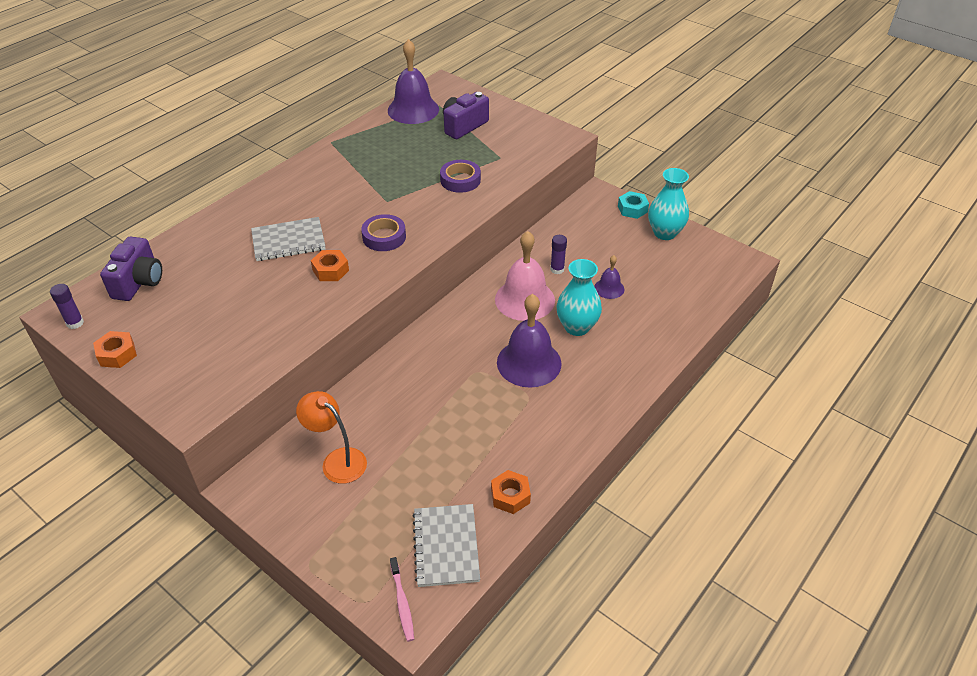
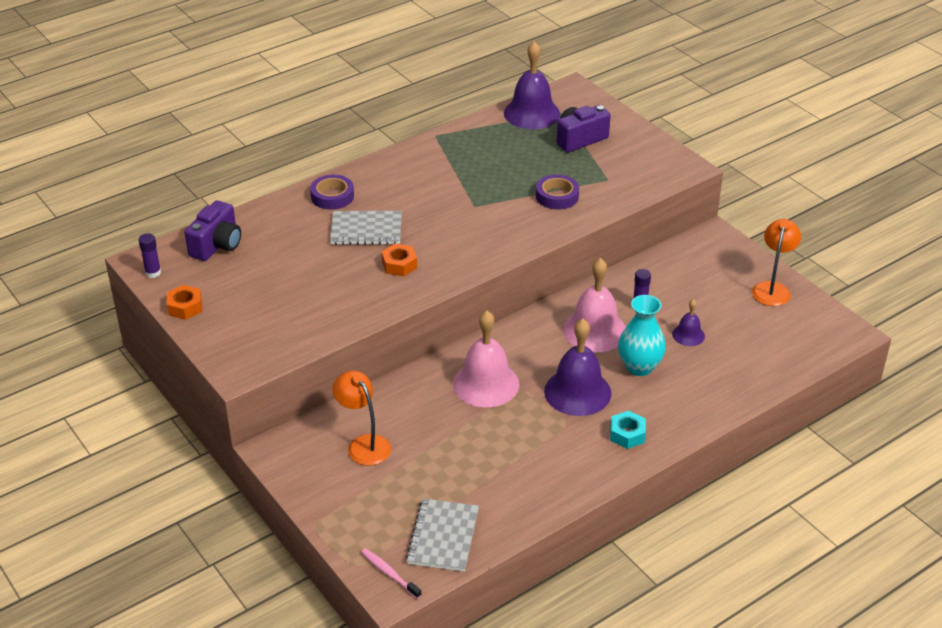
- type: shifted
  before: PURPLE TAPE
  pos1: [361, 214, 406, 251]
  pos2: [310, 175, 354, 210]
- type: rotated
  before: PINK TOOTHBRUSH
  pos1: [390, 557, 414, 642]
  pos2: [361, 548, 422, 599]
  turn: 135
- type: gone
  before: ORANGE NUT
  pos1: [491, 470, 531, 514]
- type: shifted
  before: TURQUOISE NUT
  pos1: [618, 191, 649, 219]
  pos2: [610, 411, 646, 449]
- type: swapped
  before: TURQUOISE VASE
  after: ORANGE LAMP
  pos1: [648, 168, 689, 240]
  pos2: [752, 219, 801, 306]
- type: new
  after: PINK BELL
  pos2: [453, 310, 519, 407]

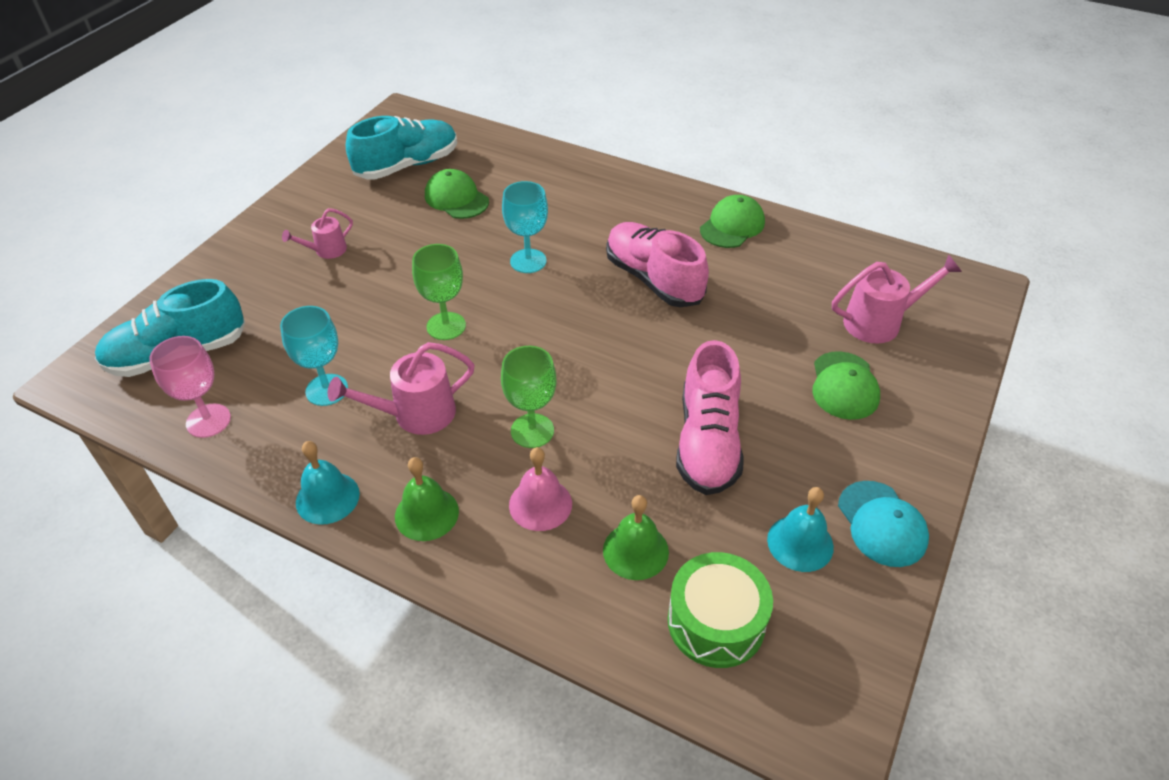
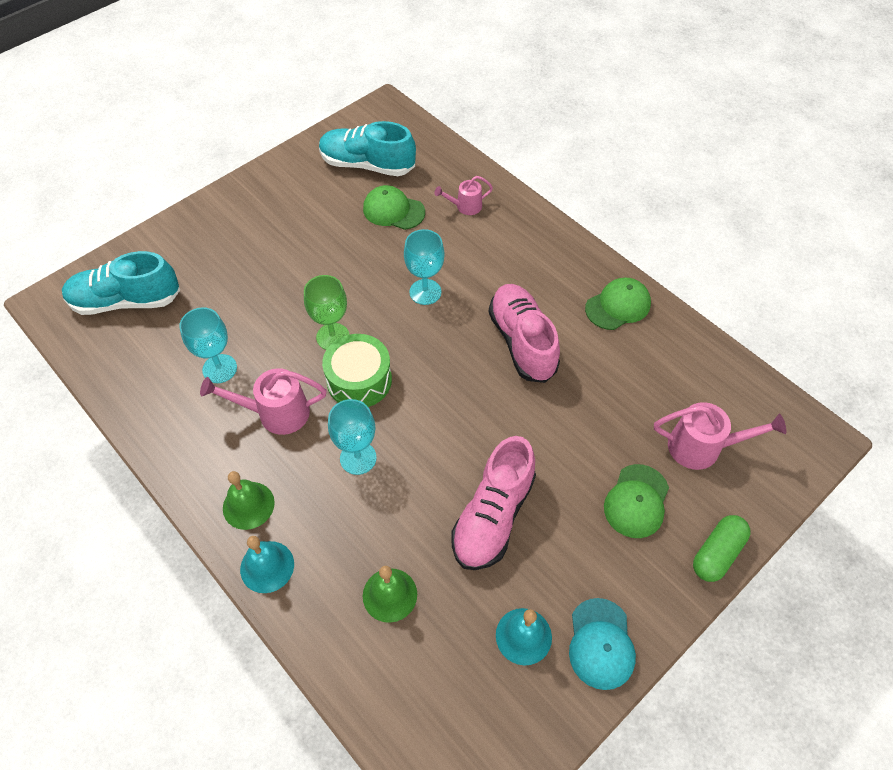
- type: gone
  before: PINK GOBLET
  pos1: [149, 336, 231, 438]
- type: shifted
  before: PINK WATERING CAN
  pos1: [282, 208, 353, 259]
  pos2: [434, 176, 493, 215]
- type: shifted
  before: TURQUOISE BELL
  pos1: [296, 441, 360, 525]
  pos2: [240, 536, 294, 593]
- type: rotated
  before: TURQUOISE SHOE
  pos1: [346, 116, 457, 179]
  pos2: [319, 121, 416, 176]
  turn: -150
- type: rotated
  before: GREEN CAP
  pos1: [425, 169, 489, 219]
  pos2: [363, 185, 425, 230]
  turn: -45
- type: repainted
  before: GREEN GOBLET
  after: TURQUOISE GOBLET
  pos1: [501, 346, 556, 448]
  pos2: [328, 399, 377, 475]
- type: gone
  before: PINK BELL
  pos1: [509, 447, 572, 531]
- type: shifted
  before: GREEN DRUM
  pos1: [668, 552, 773, 668]
  pos2: [322, 334, 392, 407]
- type: new
  after: GREEN CAPSULE
  pos2: [693, 515, 750, 582]

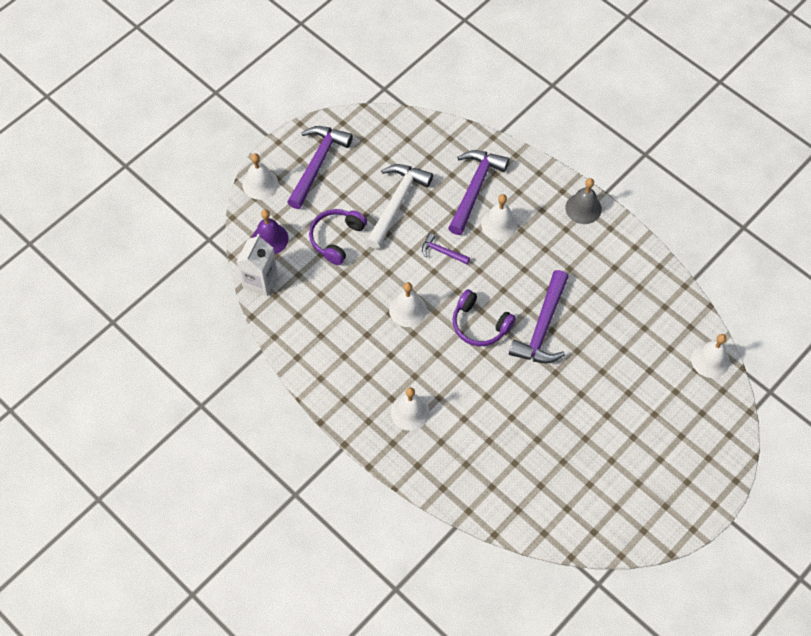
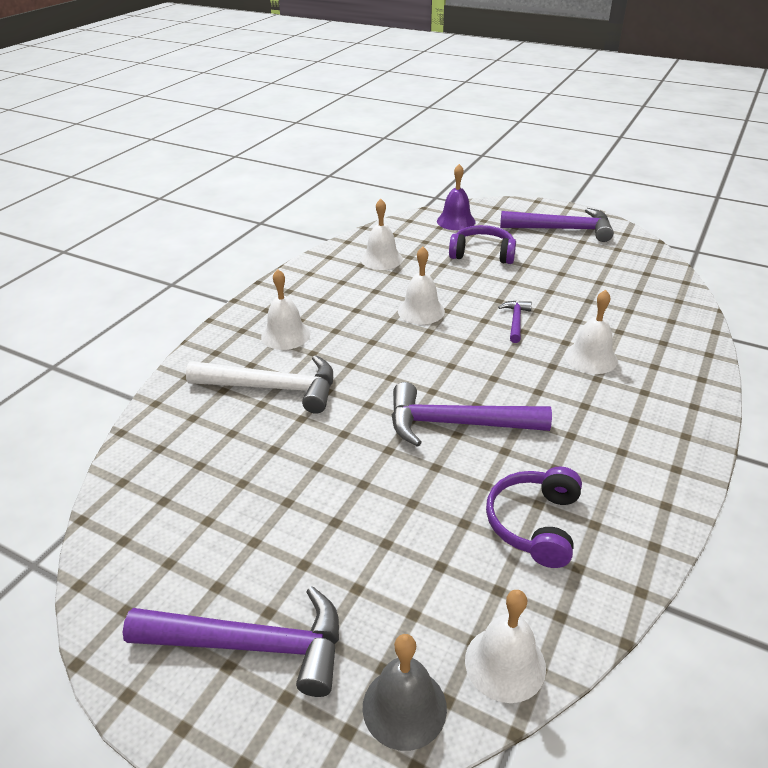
- type: gone
  before: WHITE CARTON
  pos1: [236, 234, 278, 296]
- type: shifted
  before: WHITE BELL
  pos1: [242, 153, 278, 200]
  pos2: [361, 199, 403, 270]
- type: shifted
  before: WHITE HAMMER
  pos1: [366, 164, 433, 249]
  pos2: [186, 355, 333, 414]
- type: shifted
  before: PURPLE HAMMER
  pos1: [448, 150, 509, 235]
  pos2: [123, 586, 339, 697]
- type: shifted
  before: PURPLE HEADPHONES
  pos1: [453, 289, 516, 347]
  pos2: [486, 467, 582, 568]
- type: shifted
  before: GREY BELL
  pos1: [566, 178, 602, 224]
  pos2: [363, 634, 447, 751]

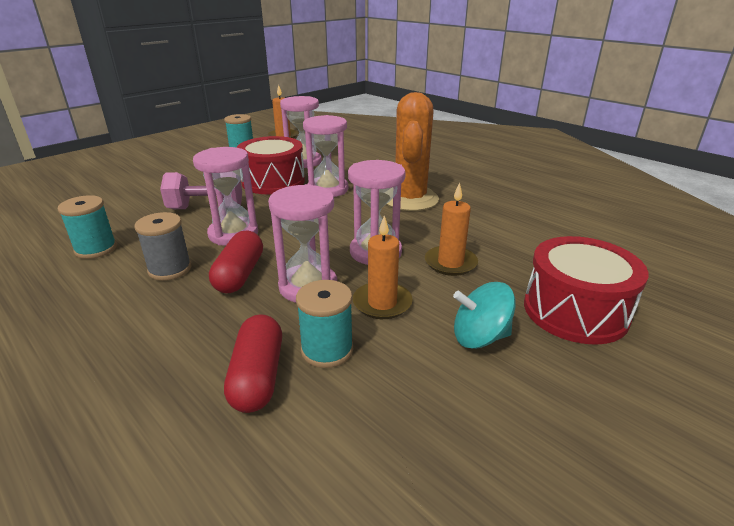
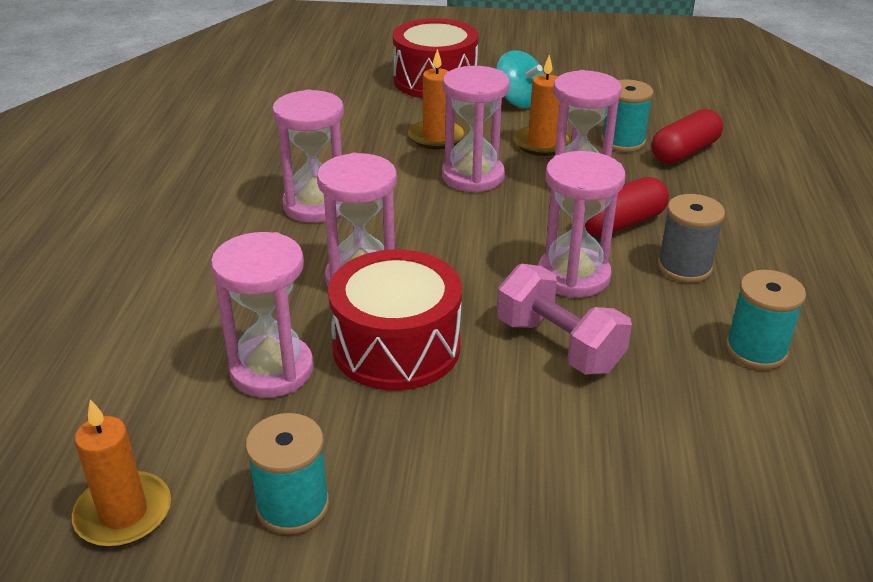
- type: swapped
  before: ORANGE CACTUS
  after: PINK HOURGLASS
  pos1: [387, 92, 439, 211]
  pos2: [272, 89, 344, 223]

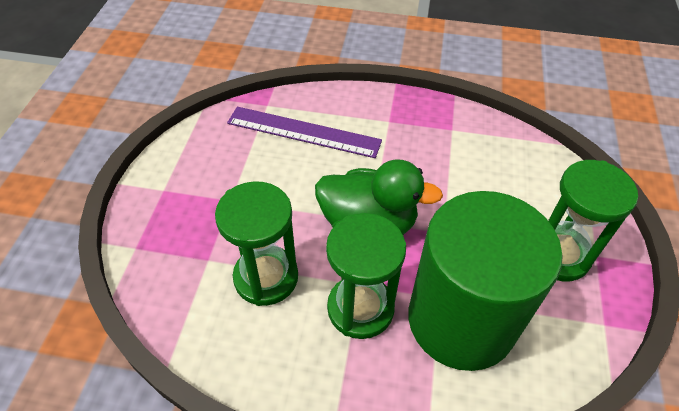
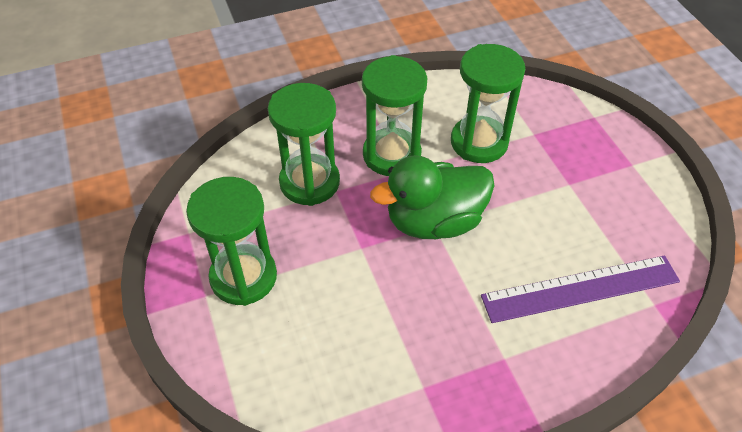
- type: swapped
  before: GREEN CYLINDER
  after: GREEN HOURGLASS
  pos1: [408, 191, 563, 371]
  pos2: [268, 83, 340, 206]

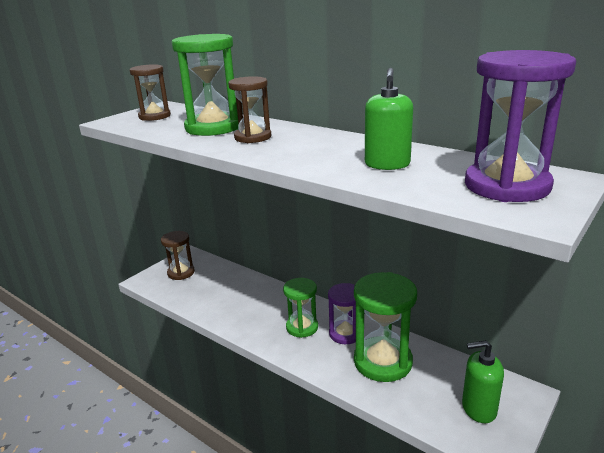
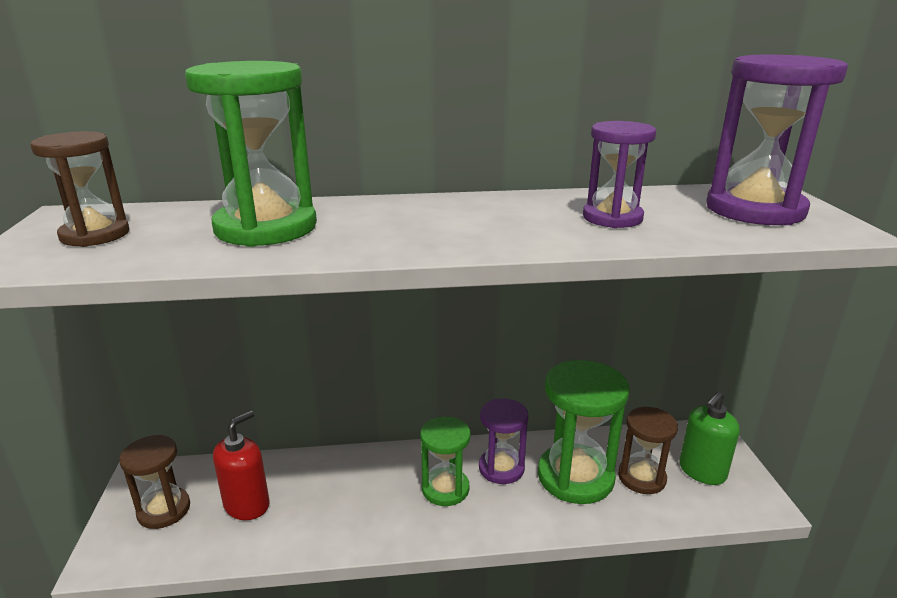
- type: shifted
  before: BROWN HOURGLASS
  pos1: [228, 76, 271, 143]
  pos2: [618, 407, 678, 494]
- type: swapped
  before: GREEN SOAP DISPENSER
  after: PURPLE HOURGLASS
  pos1: [365, 68, 413, 170]
  pos2: [583, 121, 656, 228]
- type: new
  after: RED SOAP DISPENSER
  pos2: [213, 410, 270, 520]

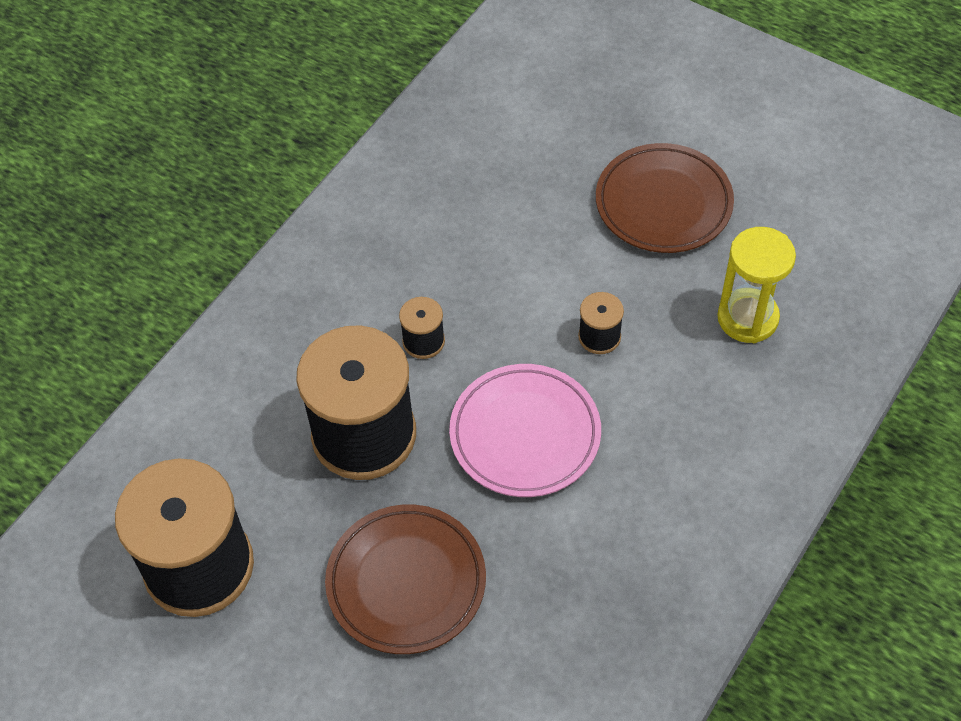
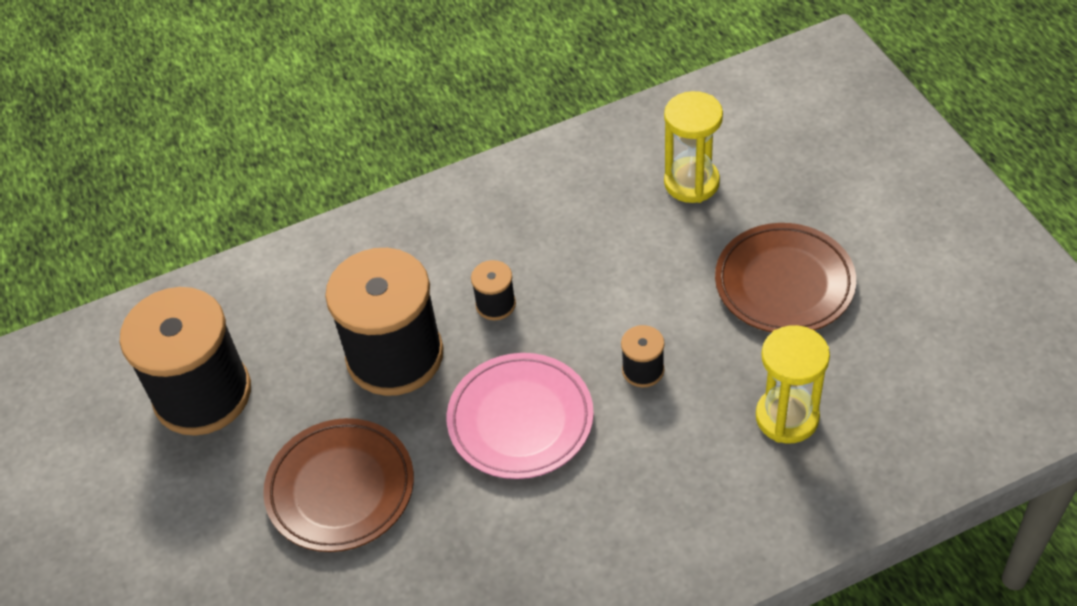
- type: new
  after: YELLOW HOURGLASS
  pos2: [664, 91, 723, 203]

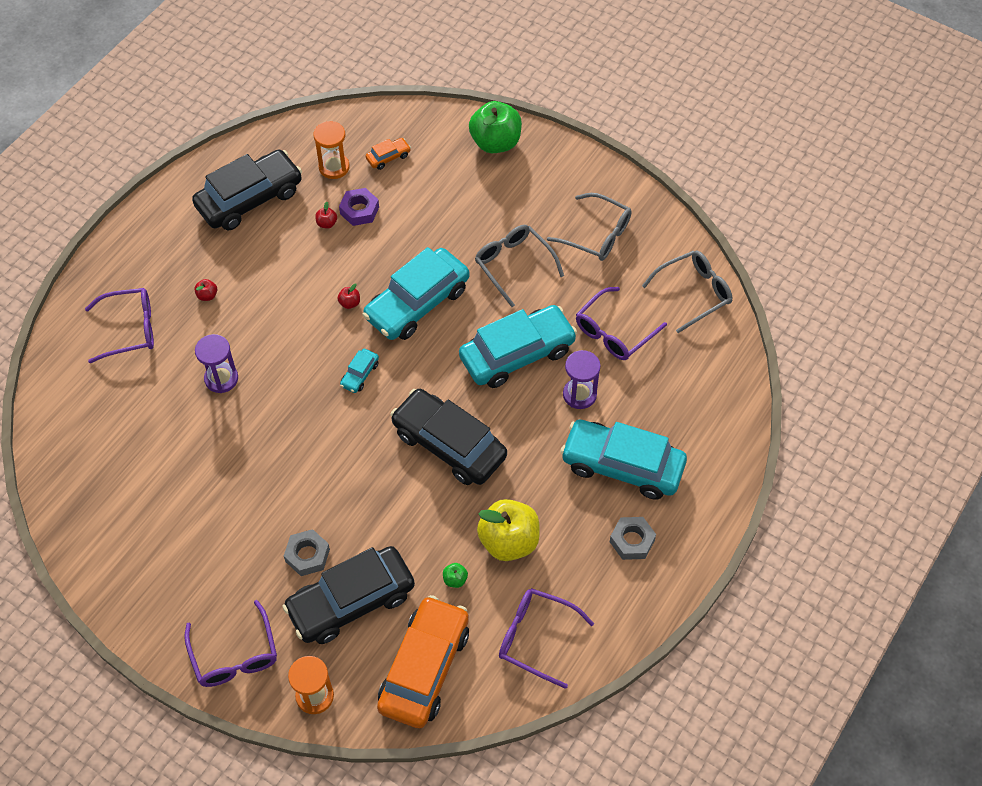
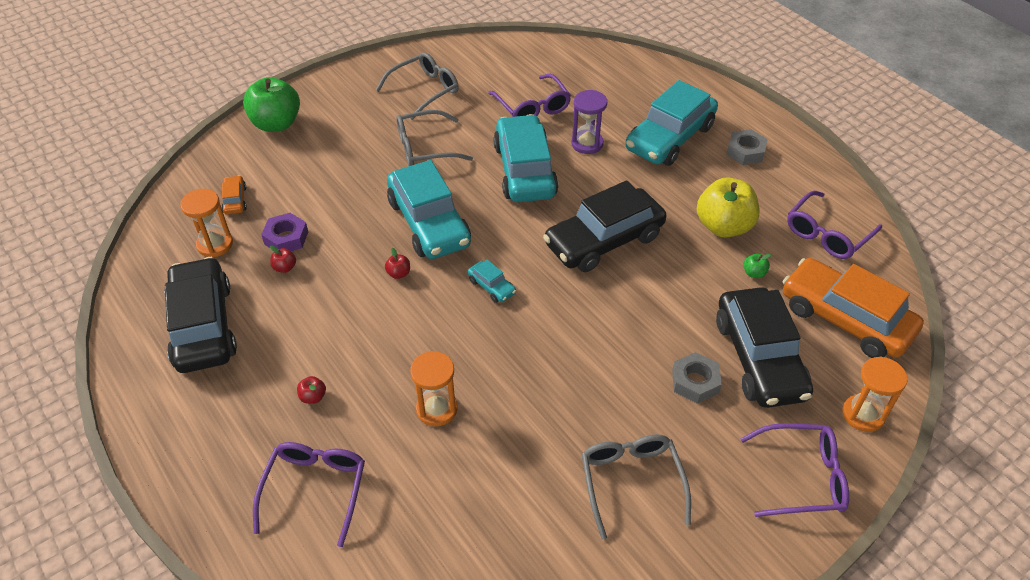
- type: repainted
  before: PURPLE HOURGLASS
  after: ORANGE HOURGLASS
  pos1: [195, 334, 238, 393]
  pos2: [410, 351, 458, 426]
- type: shifted
  before: GREY GLASSES
  pos1: [642, 250, 732, 333]
  pos2: [581, 434, 691, 539]

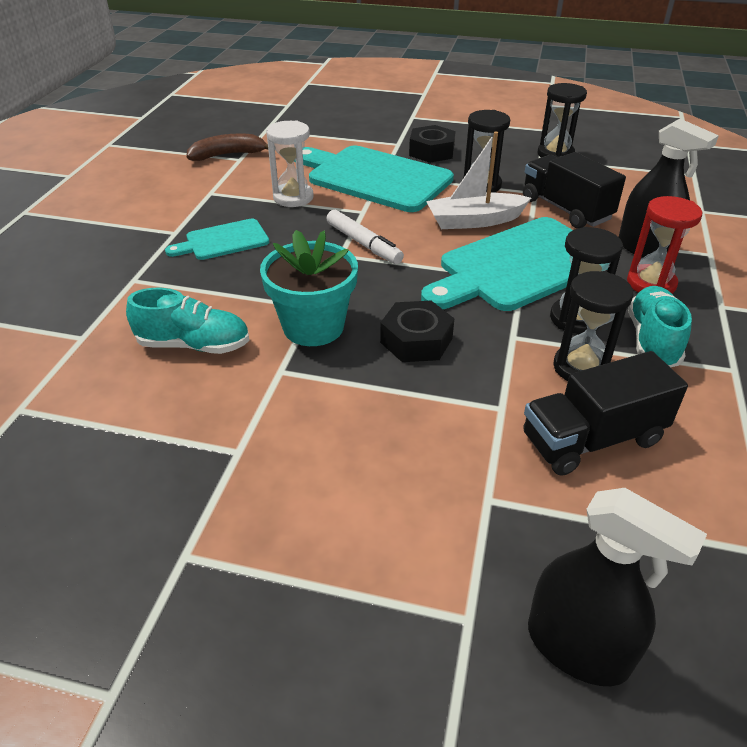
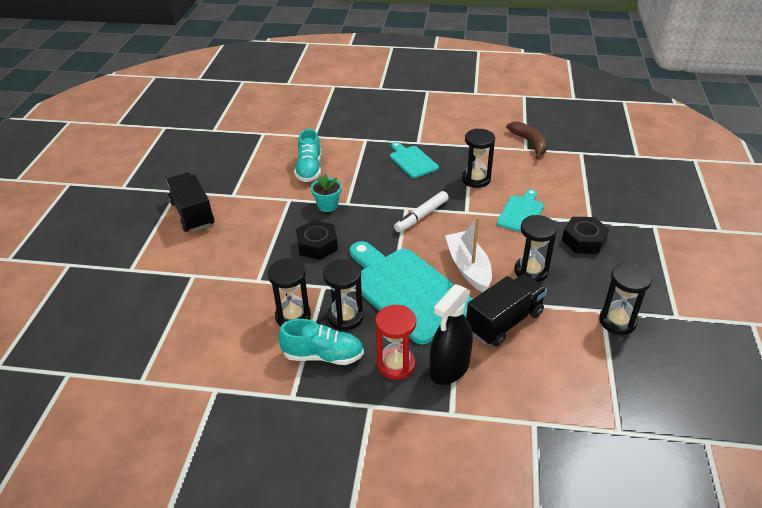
- type: scaled
  before: TURQUOISE FLOWER POT
  pos1: [260, 230, 358, 346]
  pos2: [311, 174, 342, 212]
  scale: 0.57
- type: repainted
  before: WHITE HOURGLASS
  after: BLACK HOURGLASS
  pos1: [266, 120, 314, 207]
  pos2: [462, 128, 495, 188]
- type: scaled
  before: TURQUOISE CUTTING BOARD
  pos1: [294, 146, 454, 212]
  pos2: [497, 189, 544, 233]
  scale: 0.51
- type: shifted
  before: BLACK TRUCK
  pos1: [523, 351, 688, 476]
  pos2: [166, 172, 215, 232]
- type: gone
  before: BLACK SPRAY BOTTLE
  pos1: [528, 488, 707, 686]

